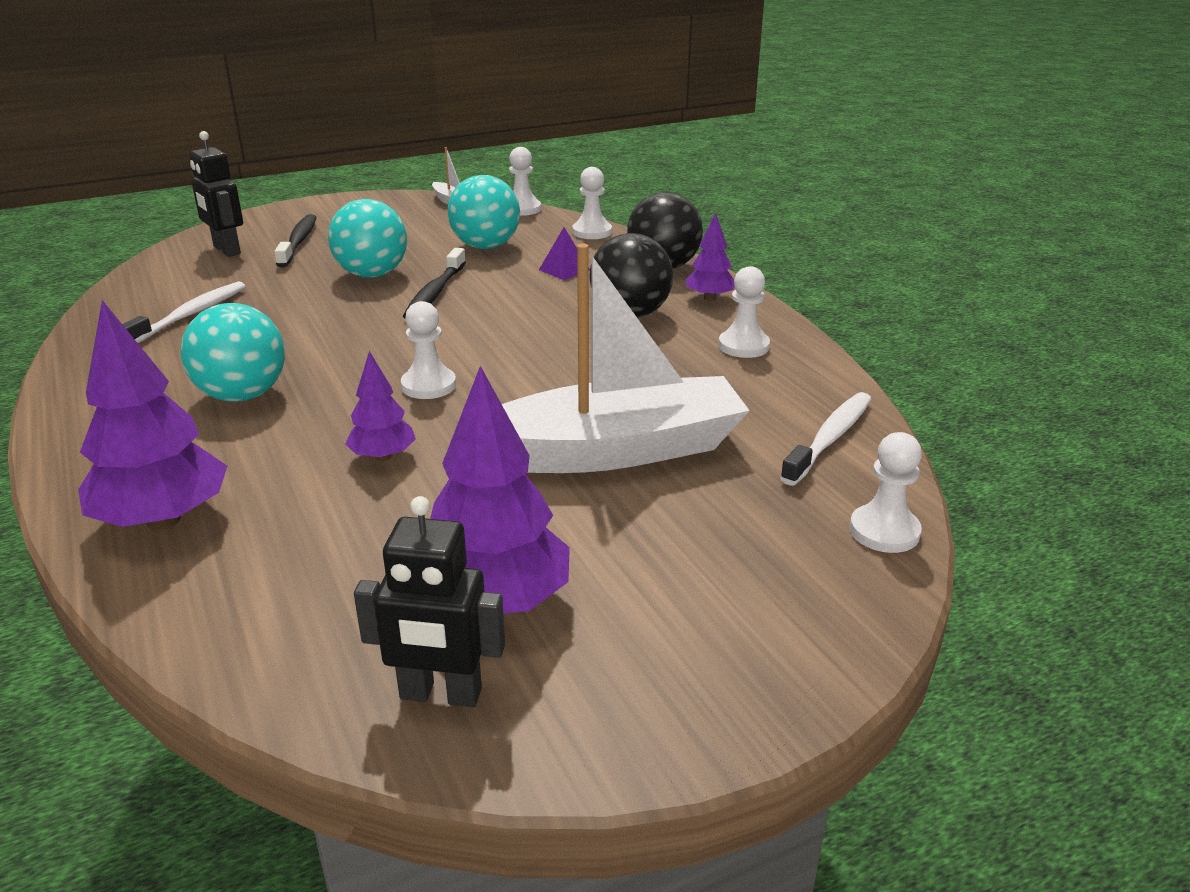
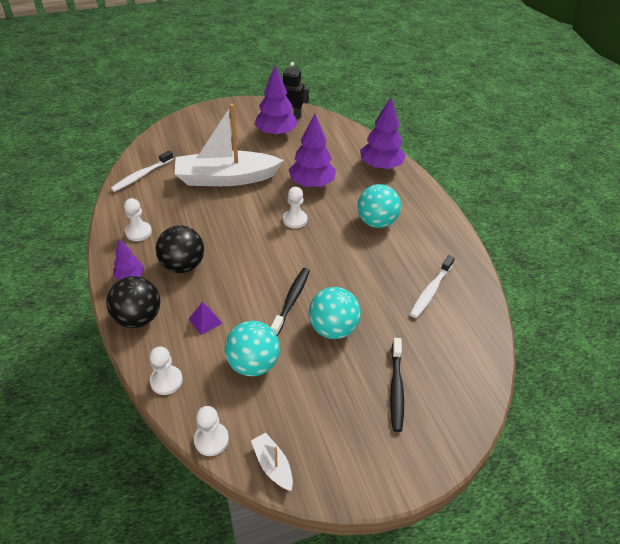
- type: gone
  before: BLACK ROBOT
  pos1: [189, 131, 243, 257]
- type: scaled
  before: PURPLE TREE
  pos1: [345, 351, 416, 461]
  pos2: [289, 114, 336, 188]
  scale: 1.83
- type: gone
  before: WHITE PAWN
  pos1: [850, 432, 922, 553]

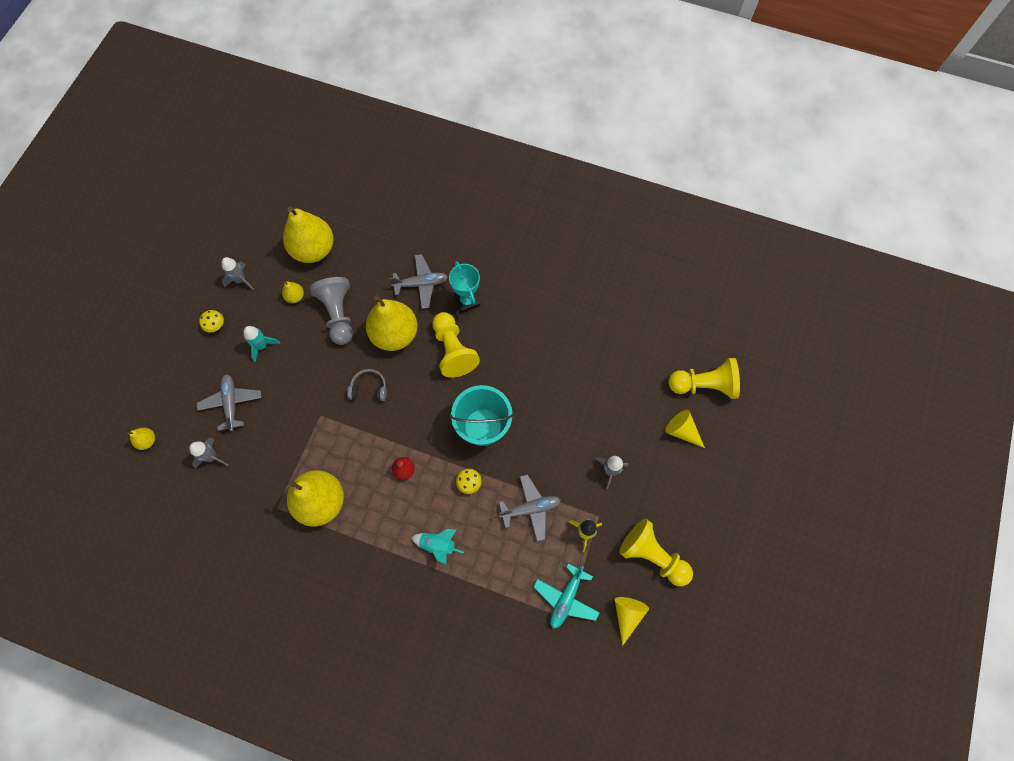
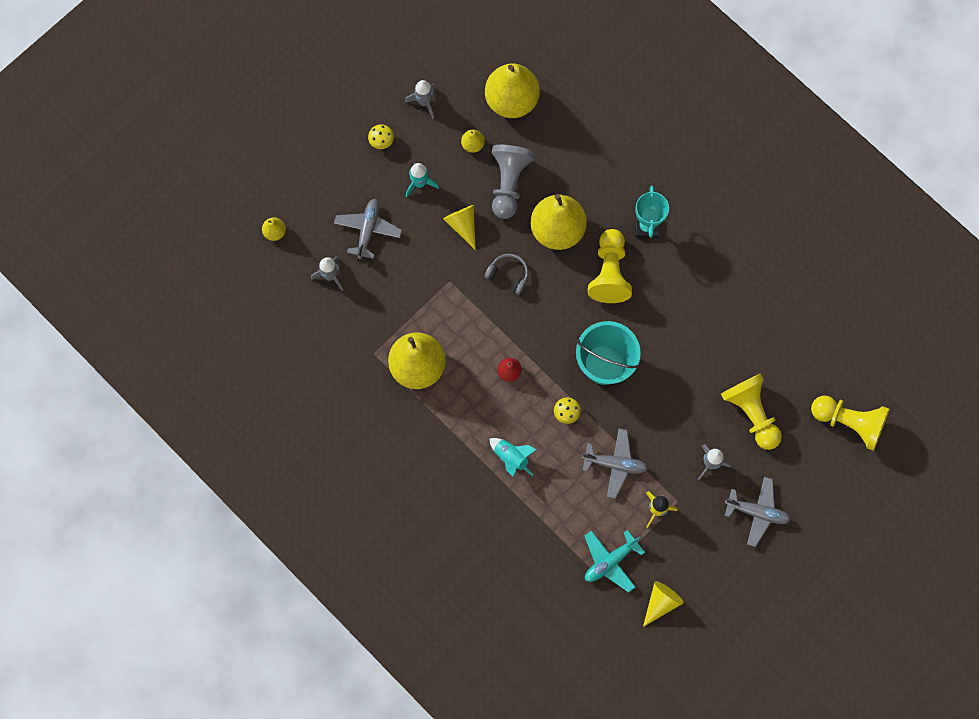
- type: shifted
  before: GREY PLANE
  pos1: [389, 254, 448, 309]
  pos2: [725, 477, 791, 547]
- type: shifted
  before: YELLOW PAWN
  pos1: [619, 519, 693, 586]
  pos2: [721, 374, 782, 450]
- type: shifted
  before: YELLOW CONE
  pos1: [665, 410, 705, 448]
  pos2: [443, 205, 476, 250]

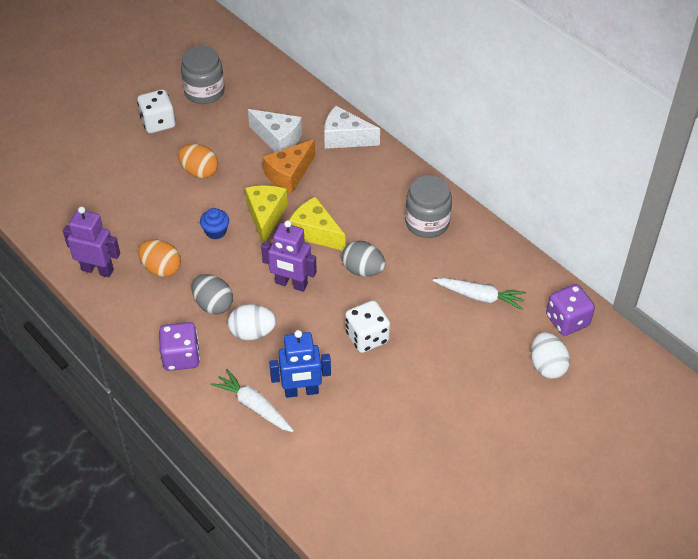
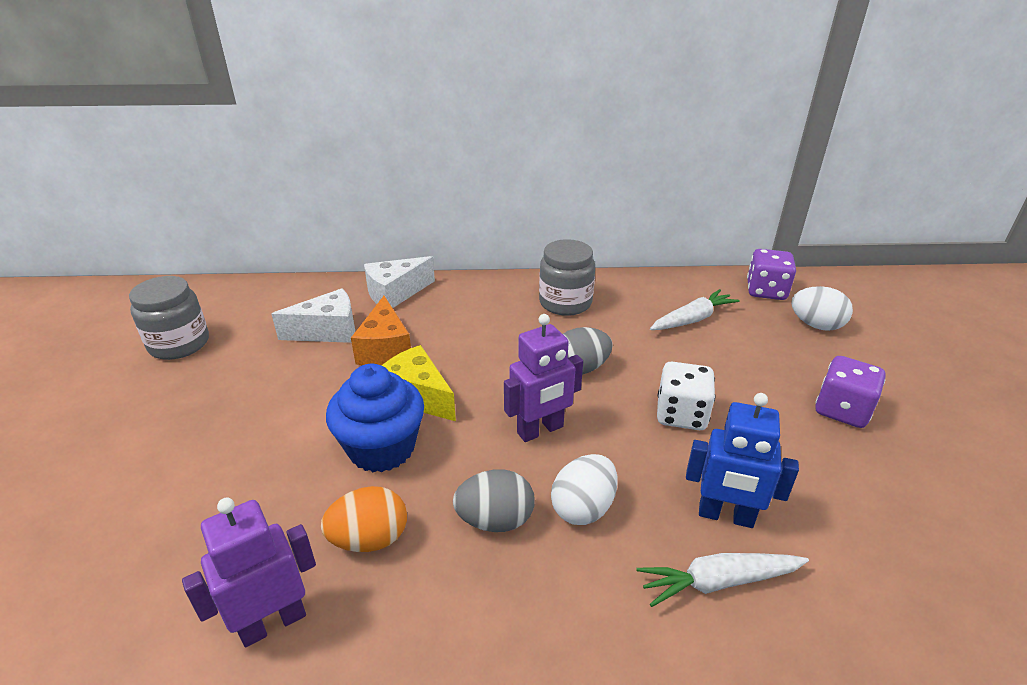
- type: gone
  before: WHITE DICE
  pos1: [137, 89, 175, 133]
- type: shifted
  before: PURPLE DICE
  pos1: [159, 322, 200, 371]
  pos2: [815, 356, 886, 428]
- type: gone
  before: ORANGE EGG
  pos1: [178, 144, 218, 178]
- type: scaled
  before: BLUE CUPCAKE
  pos1: [200, 208, 229, 239]
  pos2: [326, 364, 424, 472]
  scale: 2.01
- type: rotated
  before: BLUE ROBOT
  pos1: [269, 330, 331, 398]
  pos2: [686, 393, 799, 528]
  turn: 75
- type: gone
  before: YELLOW CHEESE
  pos1: [289, 197, 346, 251]

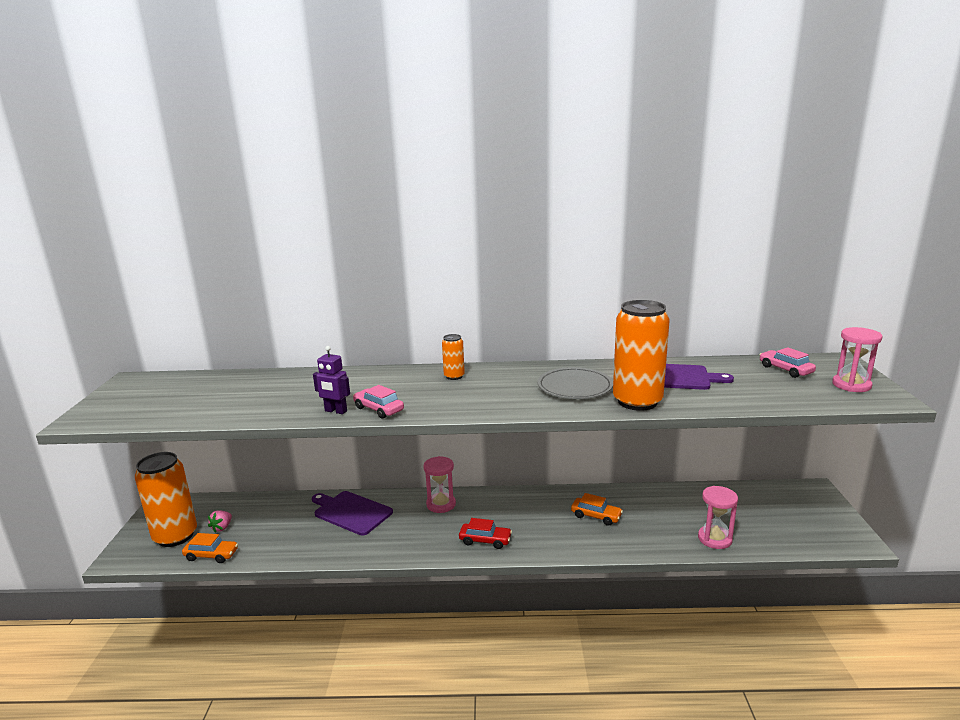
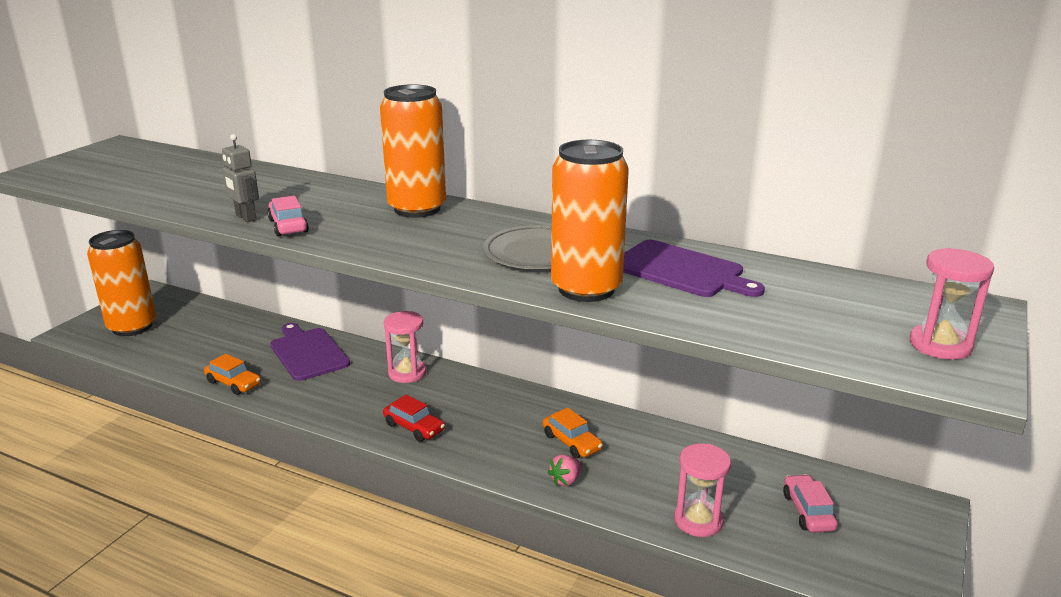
- type: shifted
  before: ORANGE CAR
  pos1: [182, 533, 238, 563]
  pos2: [204, 354, 261, 395]
- type: shifted
  before: PINK STRAWBERRY
  pos1: [208, 511, 232, 533]
  pos2: [548, 455, 582, 486]
- type: repainted
  before: PURPLE ROBOT
  after: GREY ROBOT
  pos1: [313, 346, 350, 414]
  pos2: [222, 134, 259, 222]
- type: scaled
  before: ORANGE CAN
  pos1: [442, 334, 465, 380]
  pos2: [380, 84, 446, 218]
  scale: 2.12
- type: shifted
  before: PINK CAR
  pos1: [760, 347, 816, 378]
  pos2: [783, 474, 838, 532]

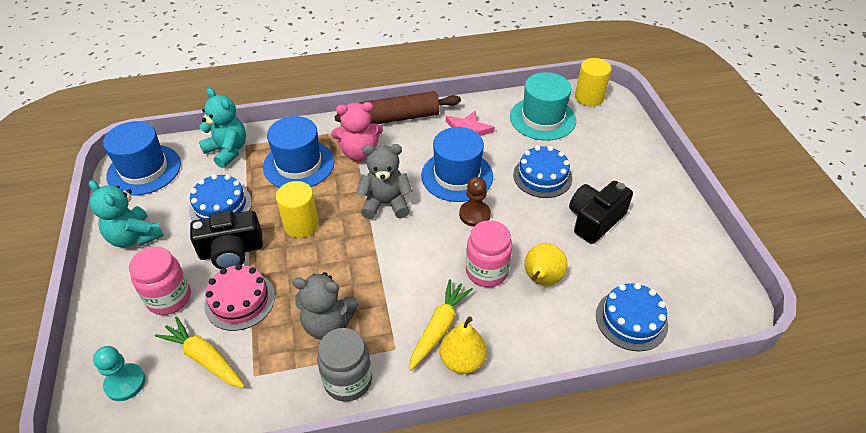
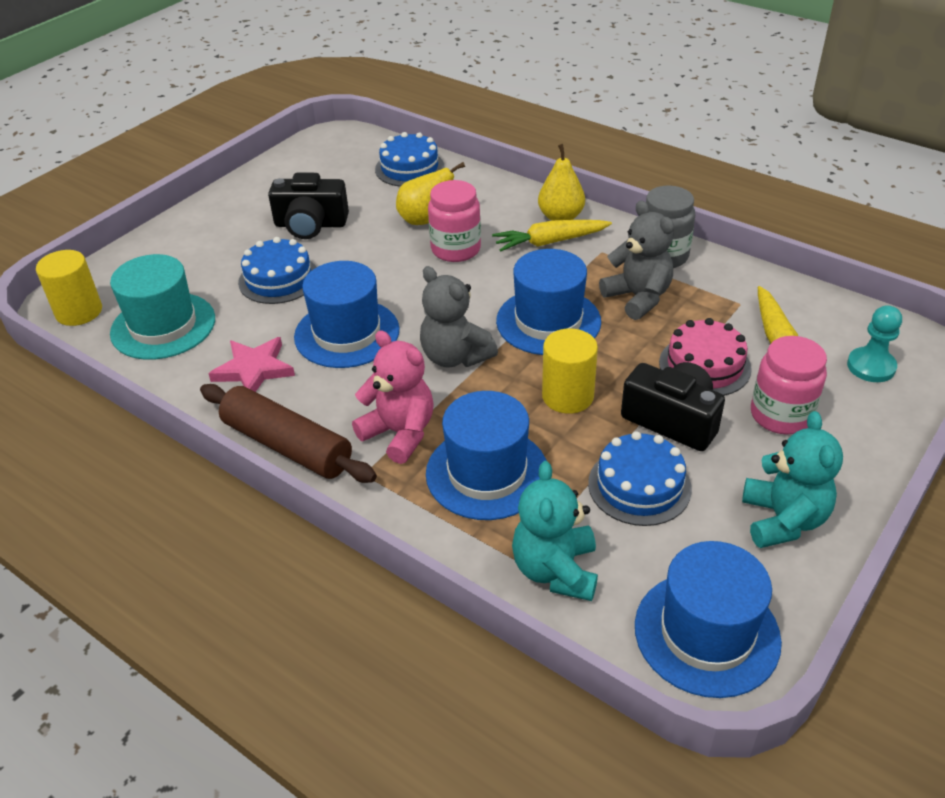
- type: gone
  before: BROWN PAWN
  pos1: [459, 177, 491, 227]
- type: new
  after: BLUE HAT
  pos2: [496, 249, 601, 355]

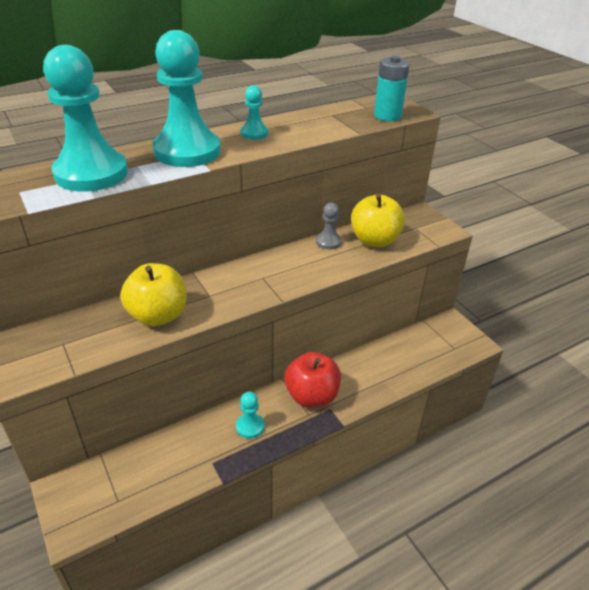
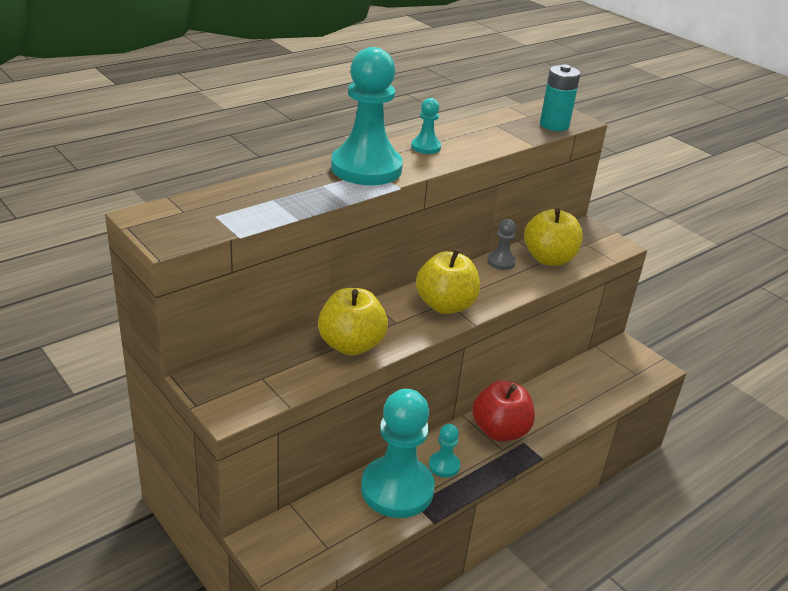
- type: shifted
  before: TURQUOISE PAWN
  pos1: [43, 45, 128, 192]
  pos2: [361, 389, 435, 518]
- type: new
  after: YELLOW APPLE
  pos2: [416, 249, 480, 314]

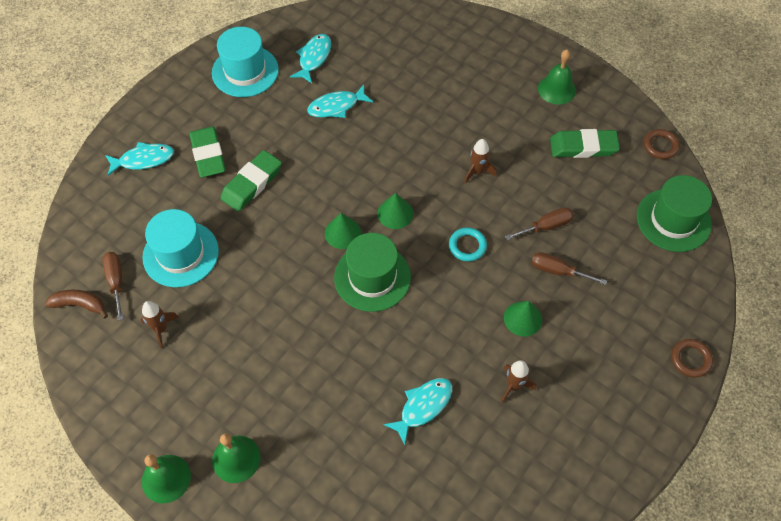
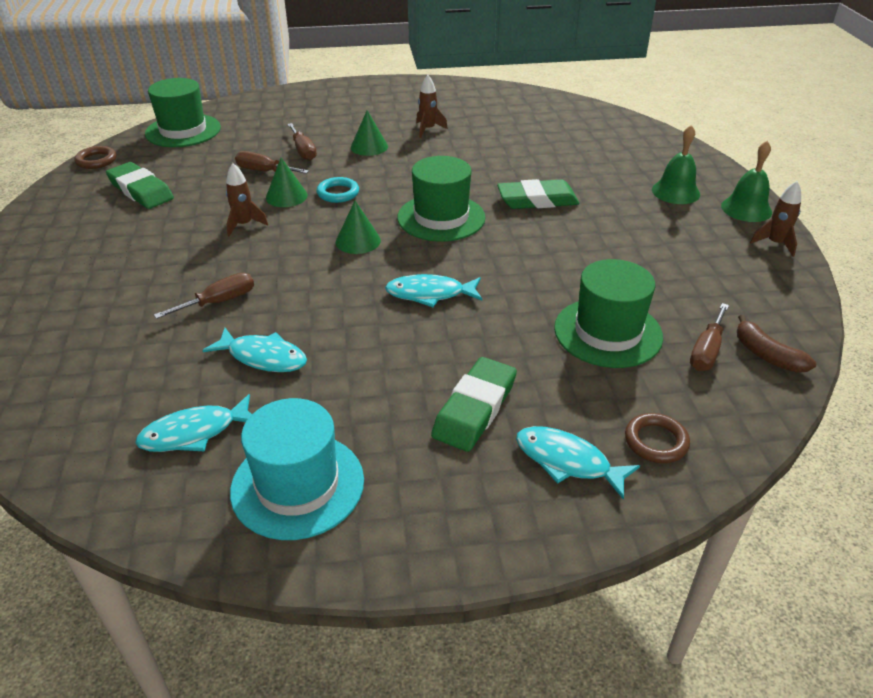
- type: shifted
  before: BROWN ROCKET
  pos1: [141, 301, 179, 348]
  pos2: [750, 181, 801, 257]
- type: repainted
  before: TURQUOISE HAT
  after: GREEN HAT
  pos1: [142, 209, 219, 287]
  pos2: [554, 259, 663, 368]
- type: shifted
  before: GREEN ERASER
  pos1: [220, 150, 282, 212]
  pos2: [497, 179, 579, 209]
- type: shifted
  before: GREEN CONE
  pos1: [325, 213, 361, 249]
  pos2: [266, 158, 308, 207]
- type: shifted
  before: TURQUOISE FISH
  pos1: [383, 378, 452, 445]
  pos2: [385, 274, 482, 307]
- type: gone
  before: GREEN BELL
  pos1: [538, 50, 576, 105]
- type: shifted
  before: BROWN RING
  pos1: [671, 339, 713, 378]
  pos2: [625, 413, 690, 463]
- type: new
  after: BROWN SCREWDRIVER
  pos2: [154, 273, 254, 319]

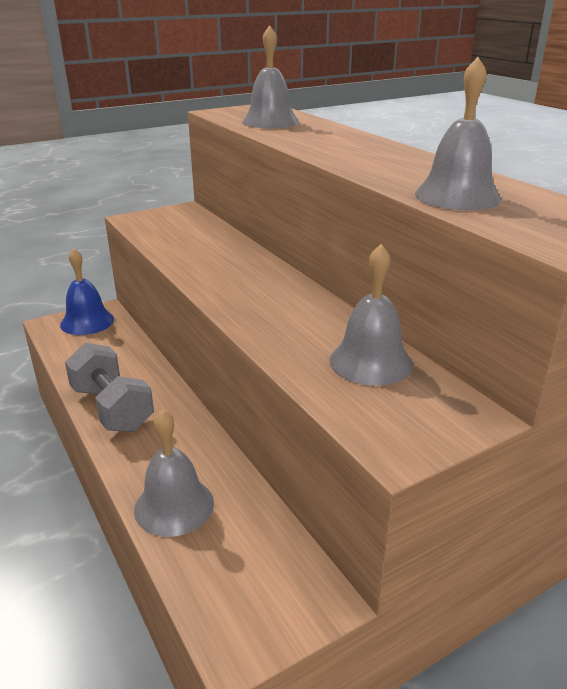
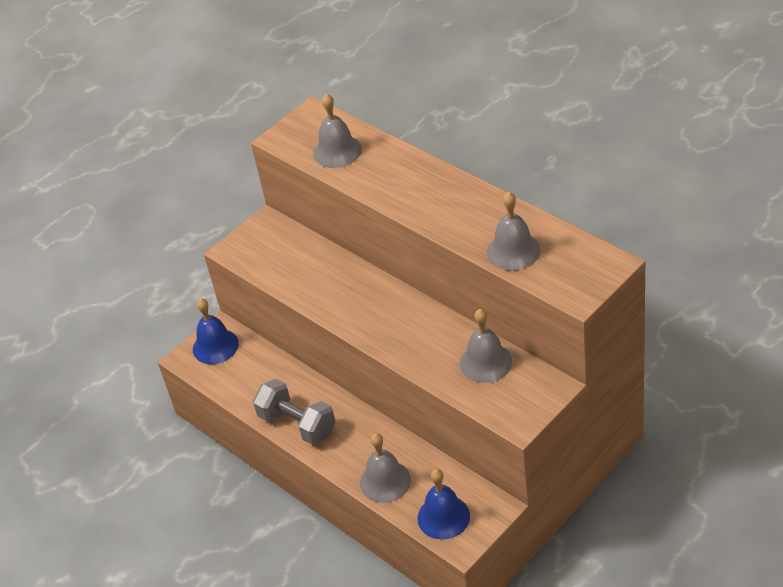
- type: new
  after: BLUE BELL
  pos2: [417, 469, 470, 540]

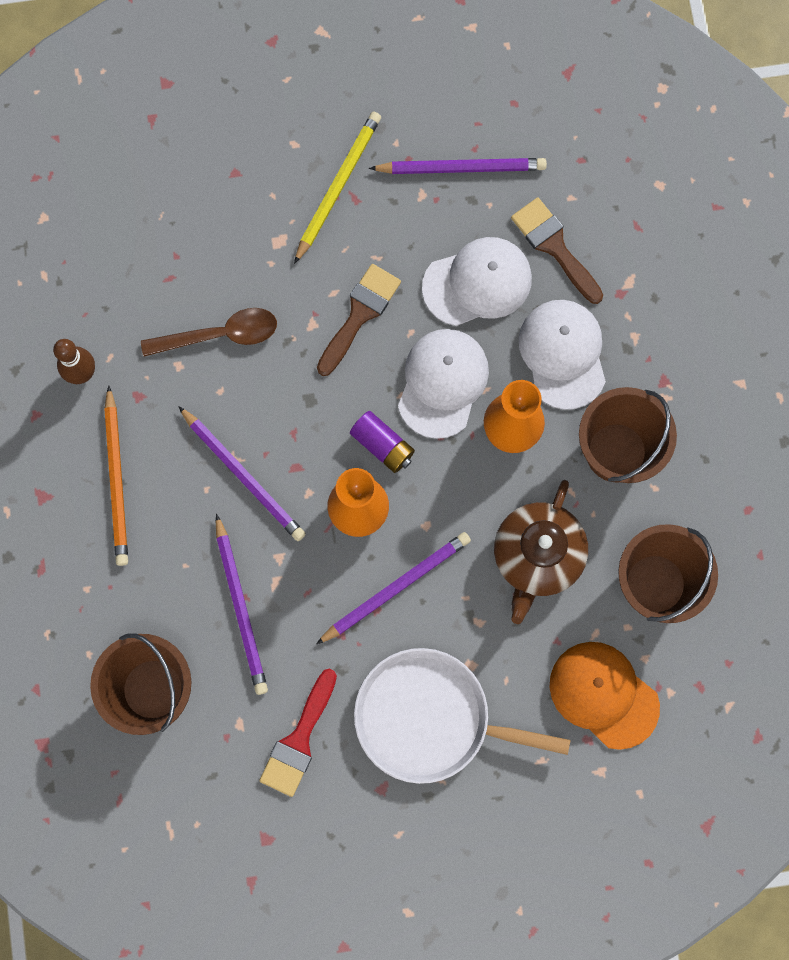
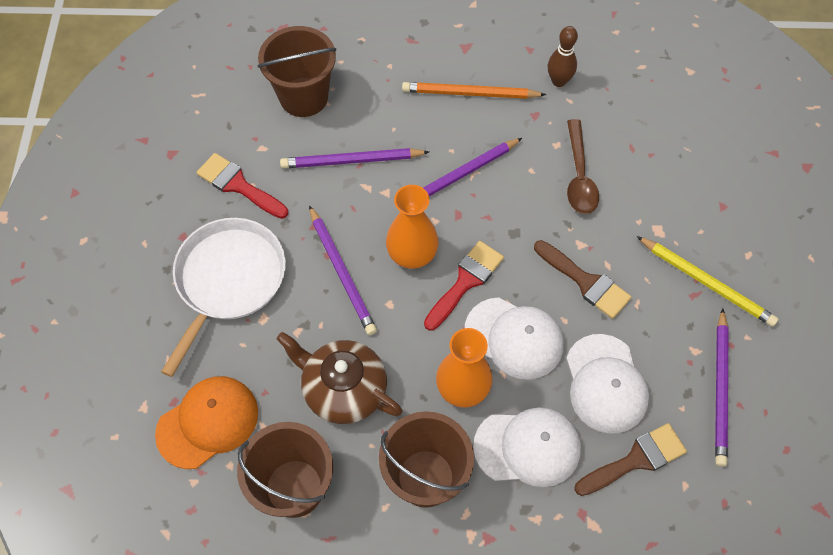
- type: swapped
  before: PURPLE BATTERY
  after: RED BRUSH
  pos1: [350, 411, 415, 473]
  pos2: [424, 241, 504, 331]

